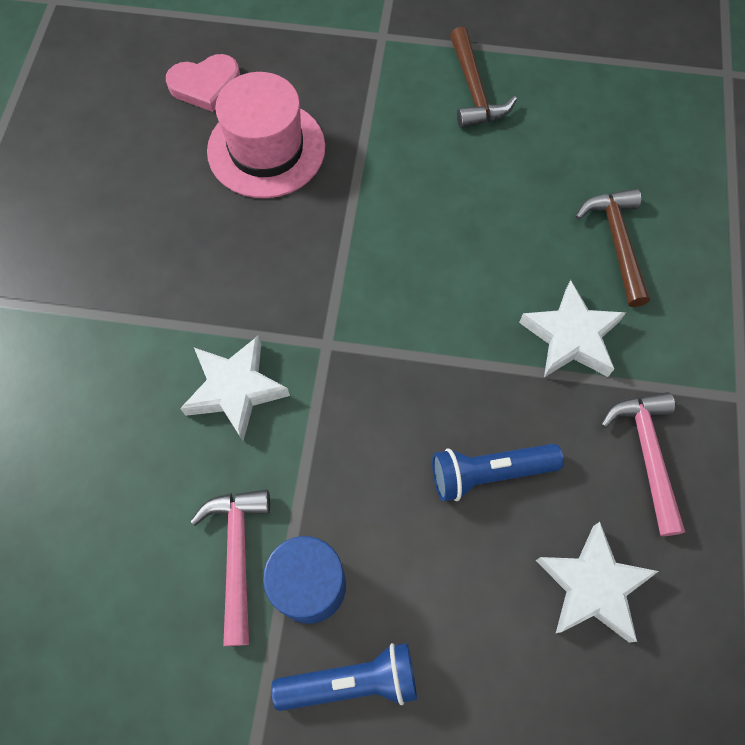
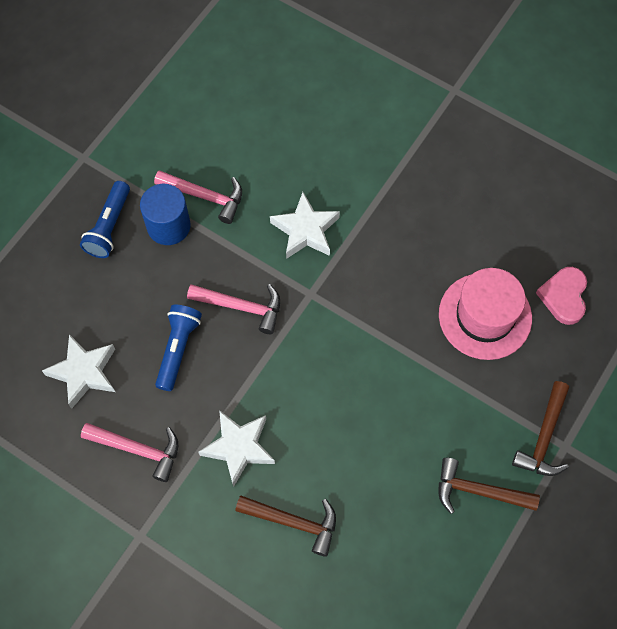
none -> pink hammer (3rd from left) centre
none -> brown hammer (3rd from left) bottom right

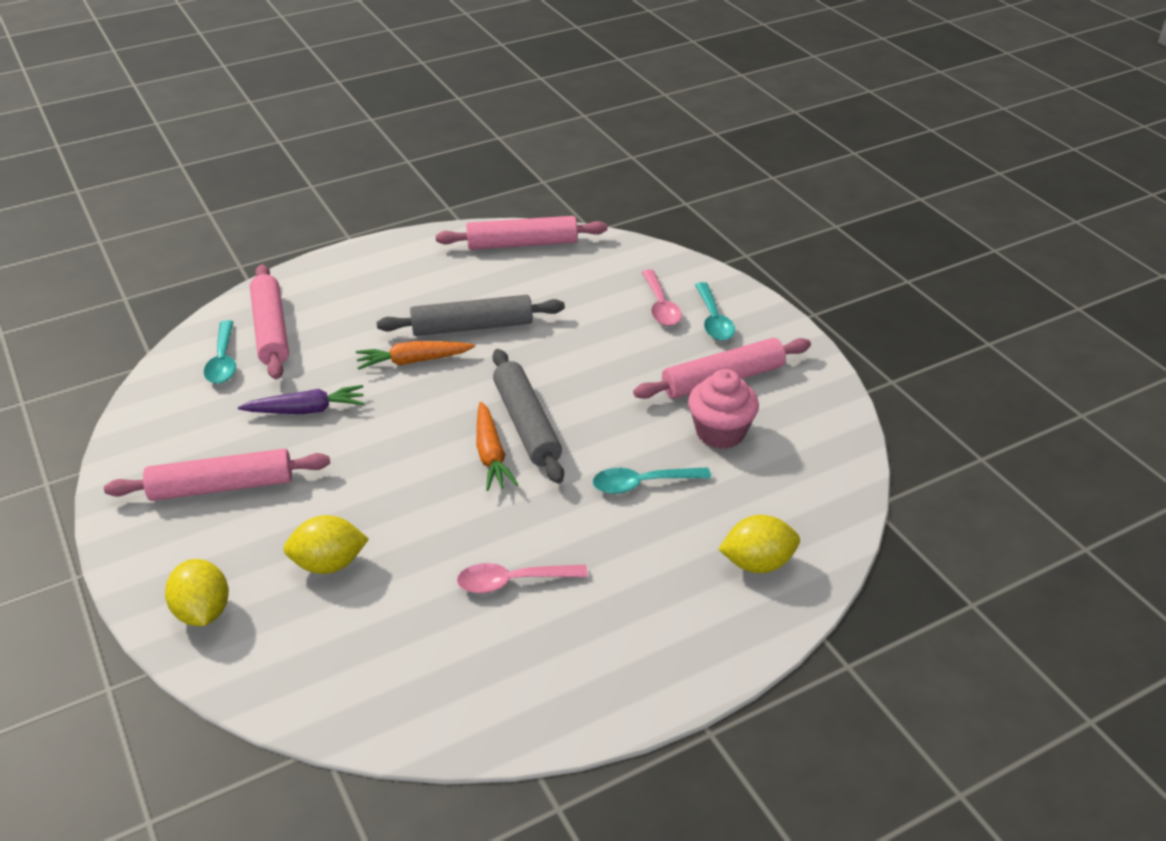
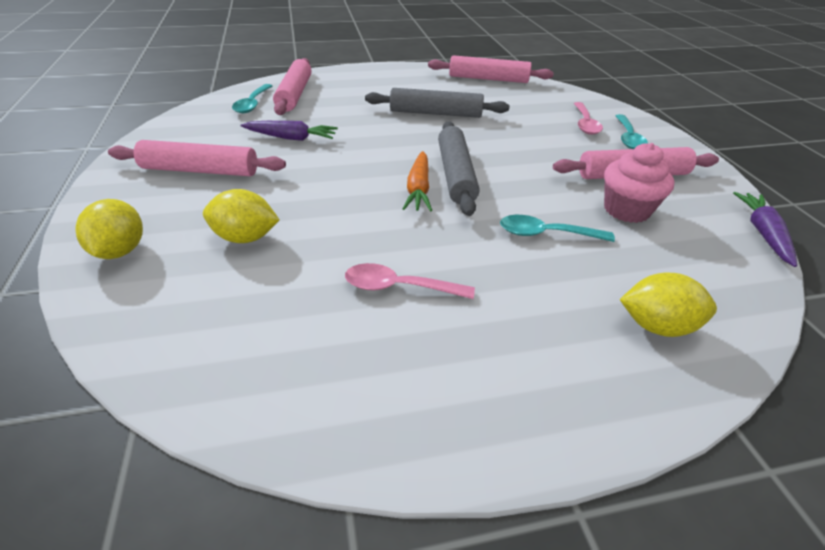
orange carrot (1st from left) centre -> none
none -> purple carrot (2nd from left) middle right

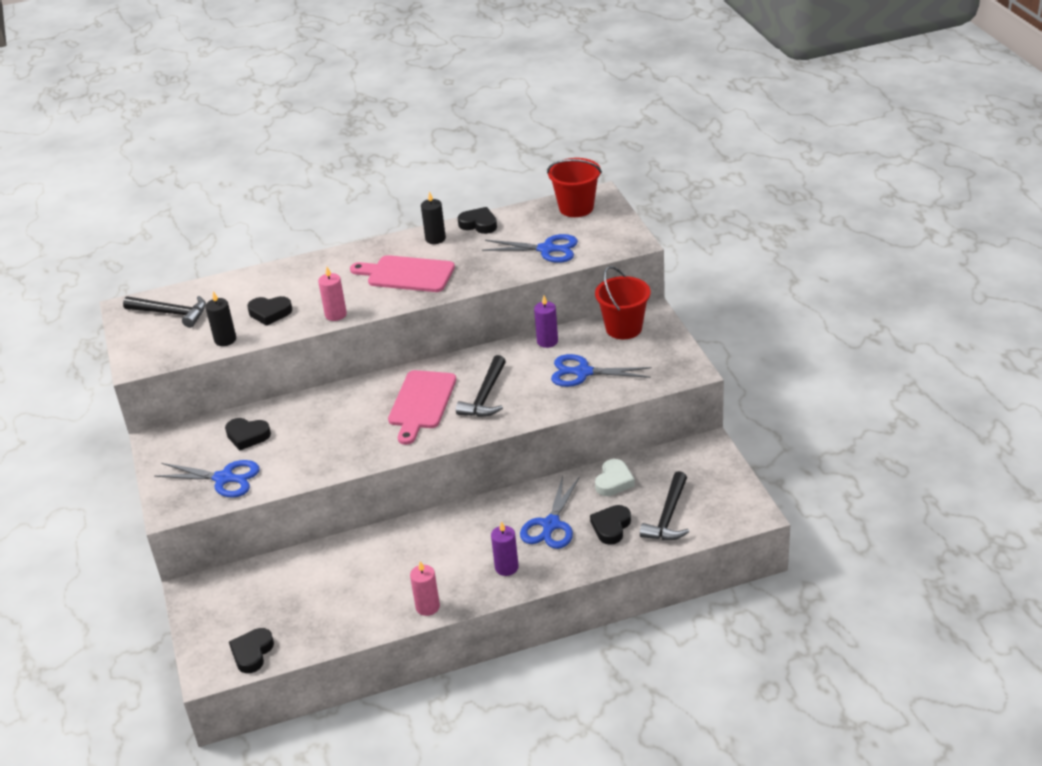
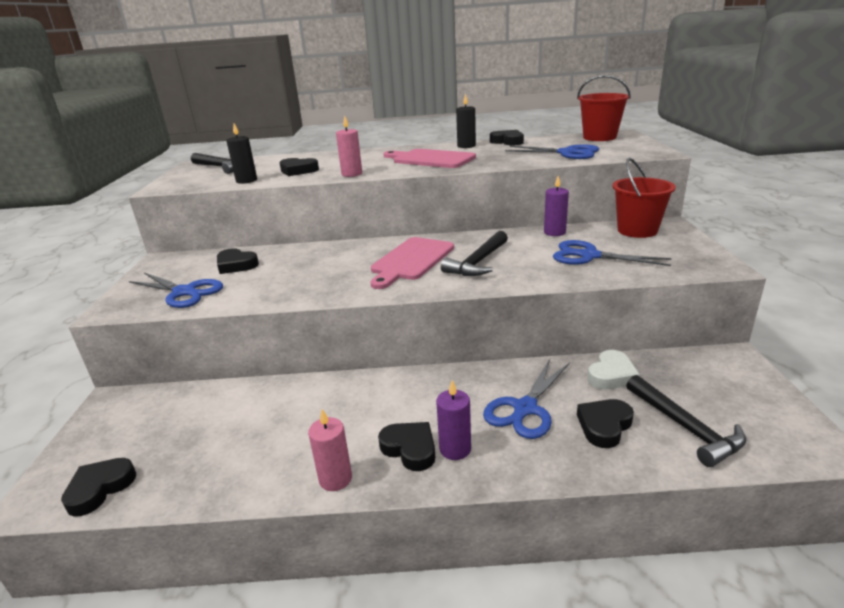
black hammer (3rd from left) centre -> black hammer (3rd from left) bottom right, 60 degrees counterclockwise
none -> black heart (4th from left) bottom centre

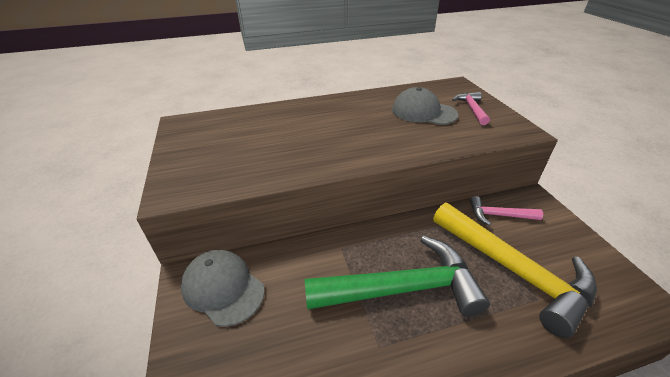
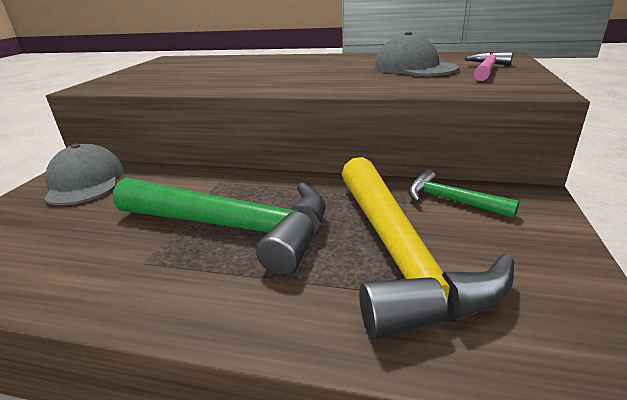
pink hammer (2nd from left) middle right -> green hammer (2nd from left) middle right

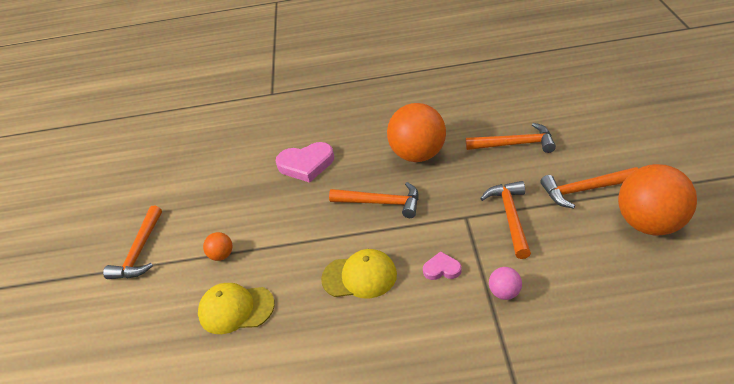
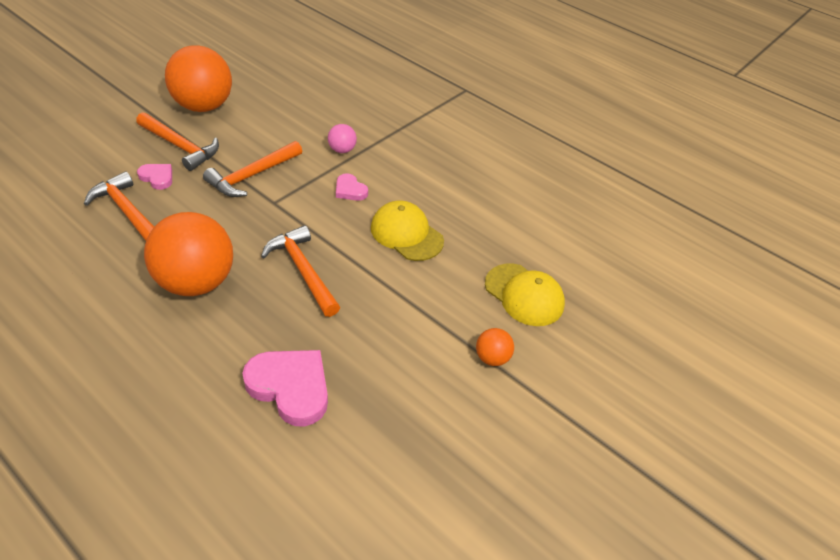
orange hammer (1st from left) middle left -> none
none -> pink heart (1st from left) top left

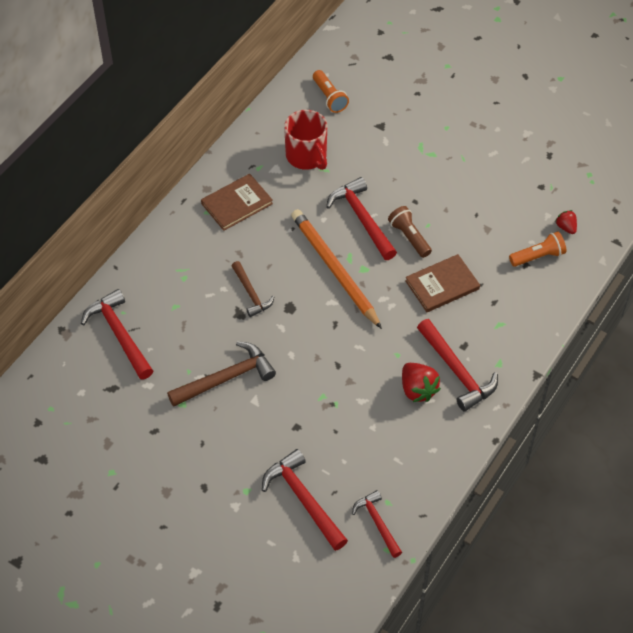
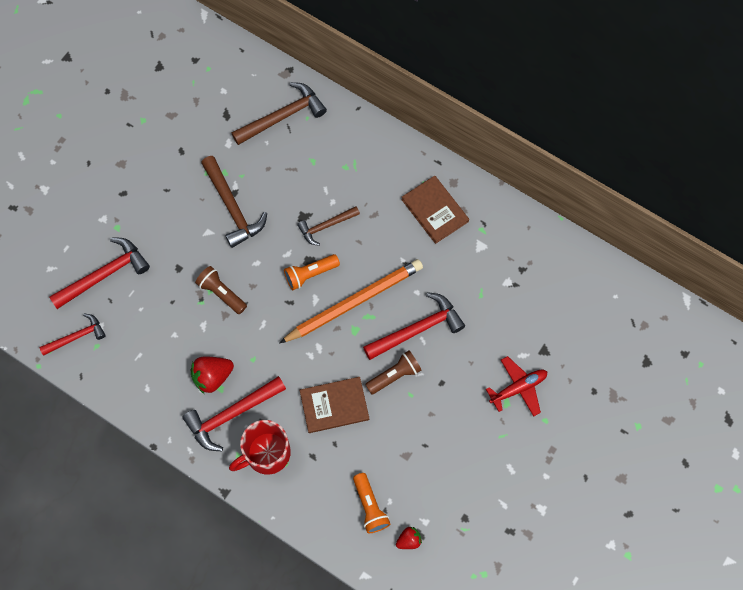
orange flashlight (1st from left) top centre -> orange flashlight (1st from left) centre, move
red mug top centre -> red mug bottom centre, move
brown book (2nd from left in the first image) middle right -> brown book (1st from left) bottom centre, 75 degrees counterclockwise
red hammer (1st from left) middle left -> brown hammer (2nd from left) top centre
none -> brown flashlight (1st from left) middle left
none -> red plane middle right

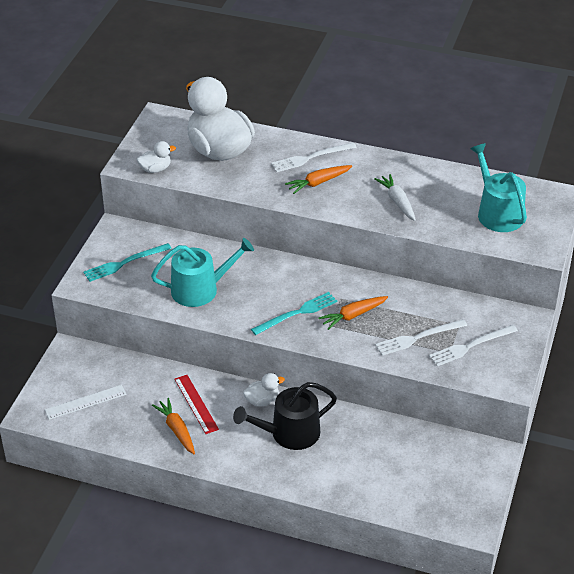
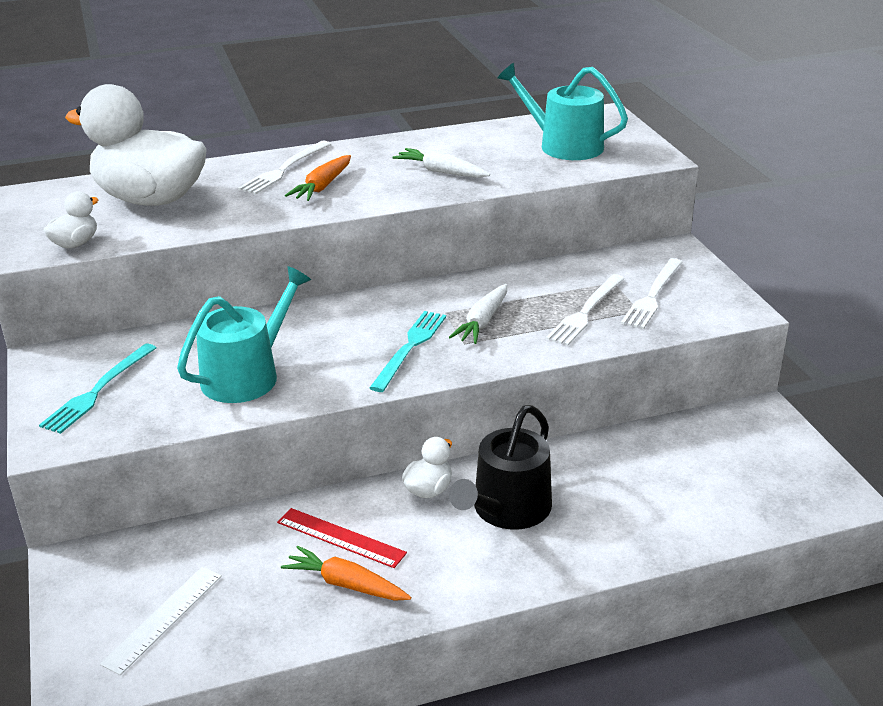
orange carrot (3rd from left) centre -> white carrot (2nd from left) centre

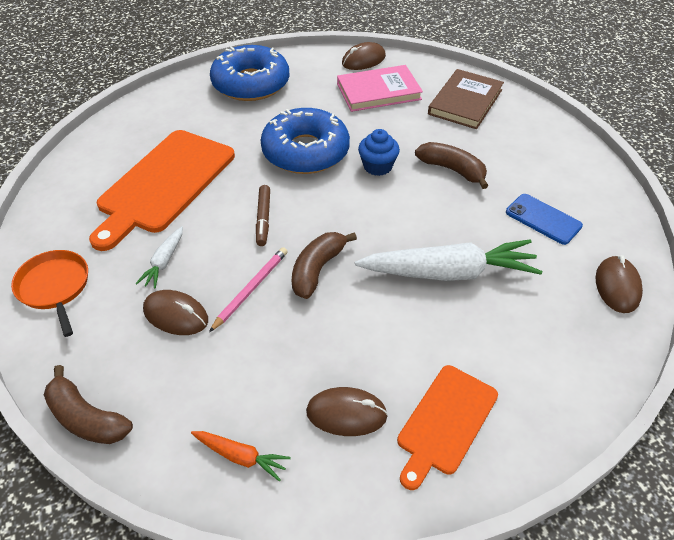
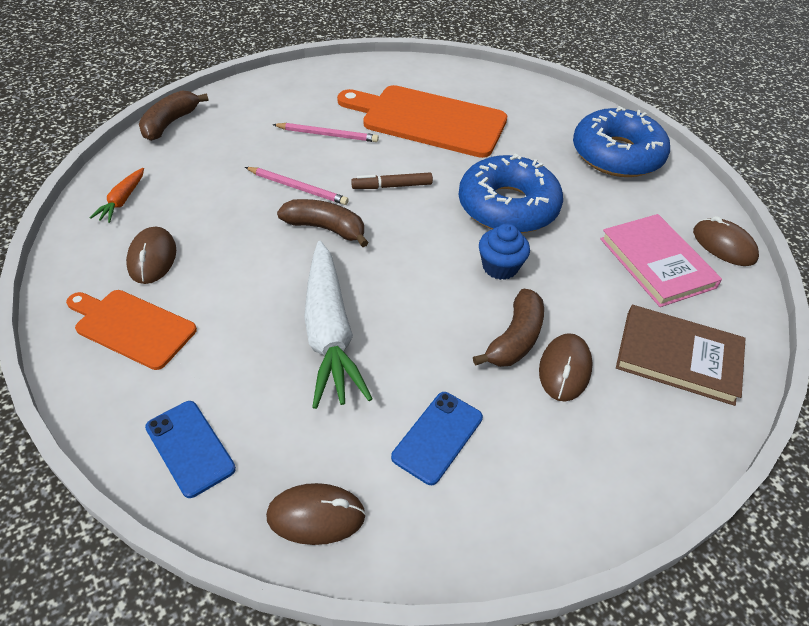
white carrot (1st from left) middle left -> pink pencil (2nd from left) top centre
orange pan middle left -> none
brown mouse (1st from left in the first image) middle left -> brown mouse (3rd from left) middle right, move
none -> blue phone (1st from left) bottom left

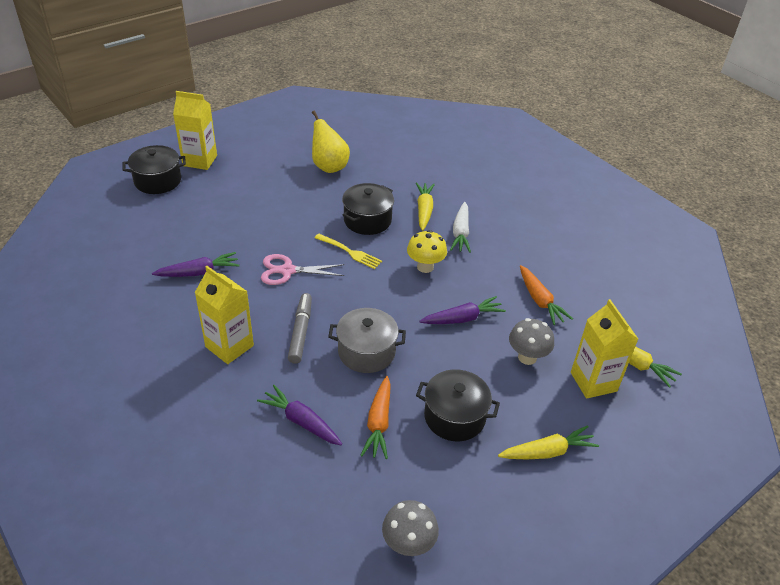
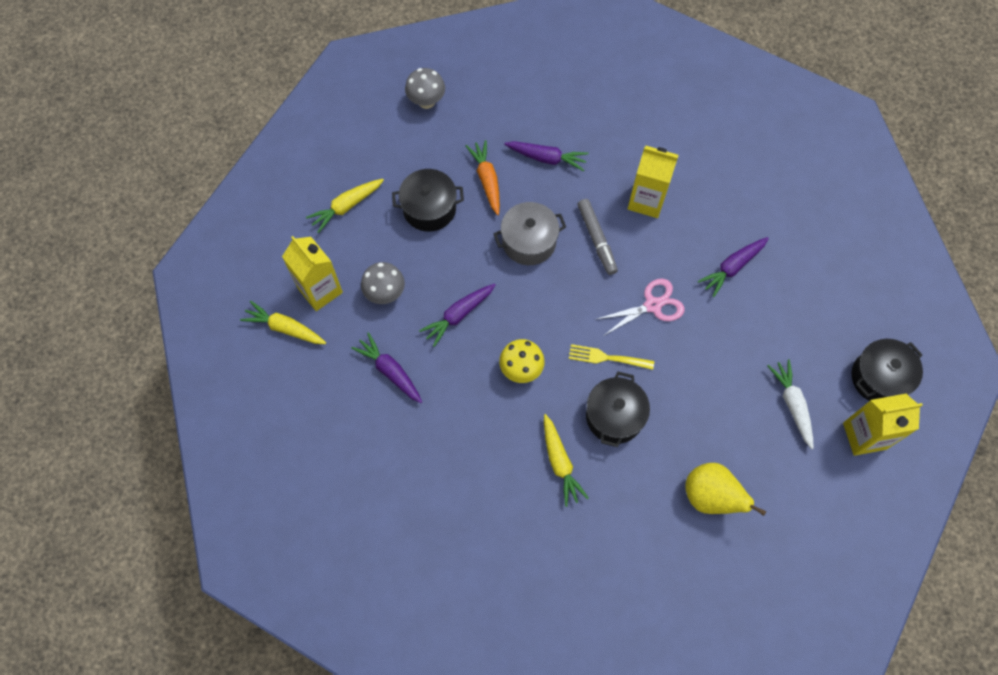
white carrot centre -> white carrot middle right, move
orange carrot (2nd from left) middle right -> purple carrot (1st from left) centre

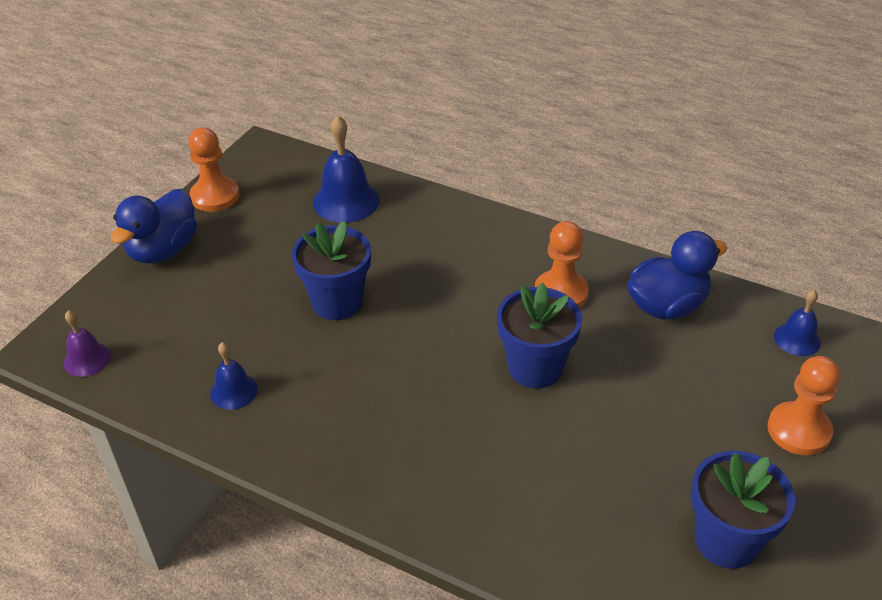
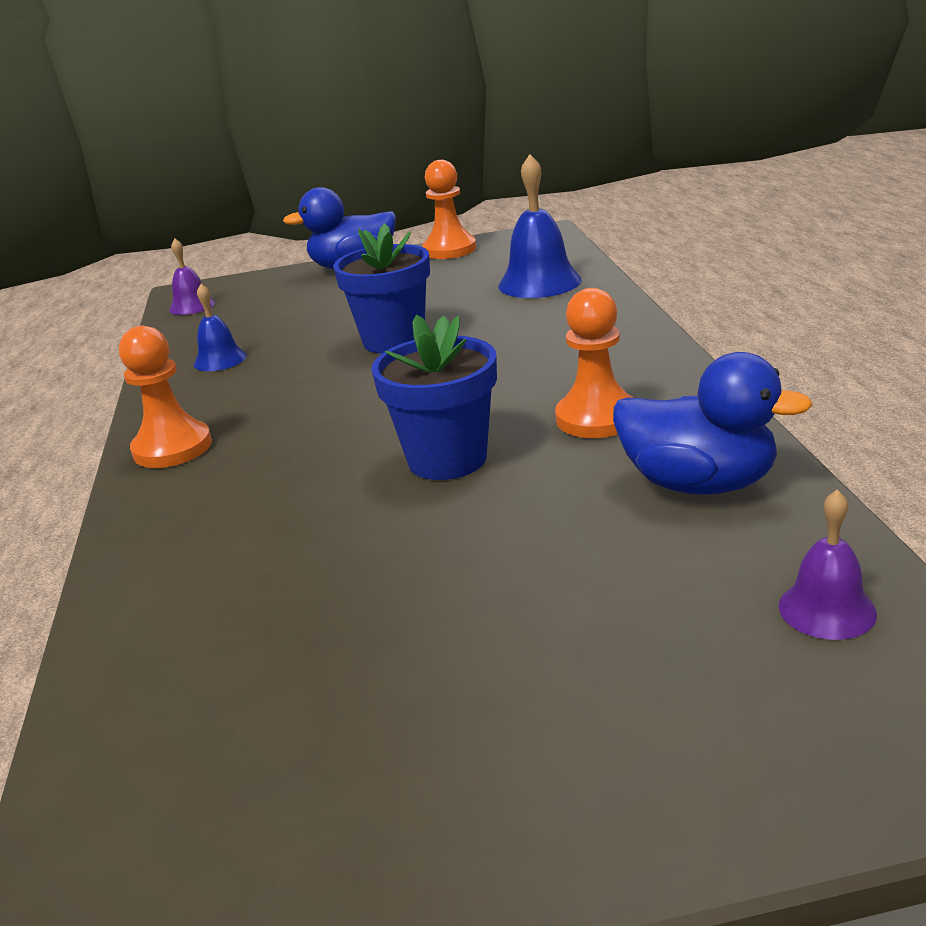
blue bell (3rd from left) middle right -> purple bell (2nd from left) middle right
orange pawn (3rd from left in the first image) bottom right -> orange pawn (1st from left) middle left, move
blue flower pot (3rd from left) bottom right -> none

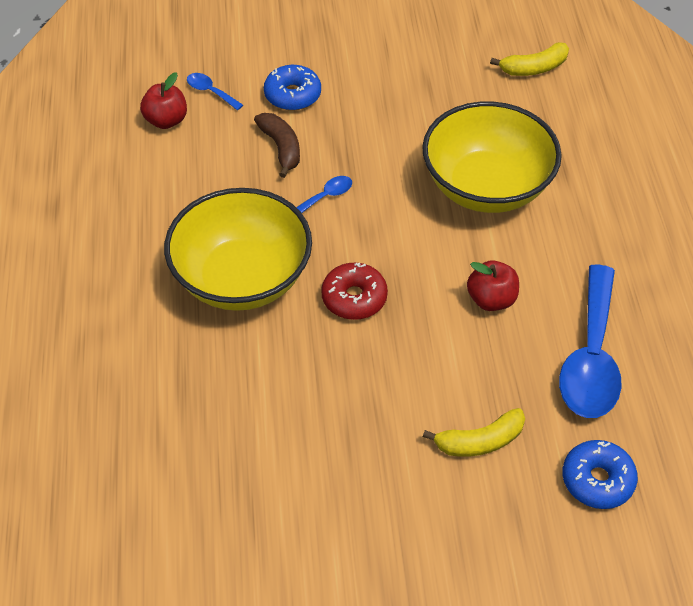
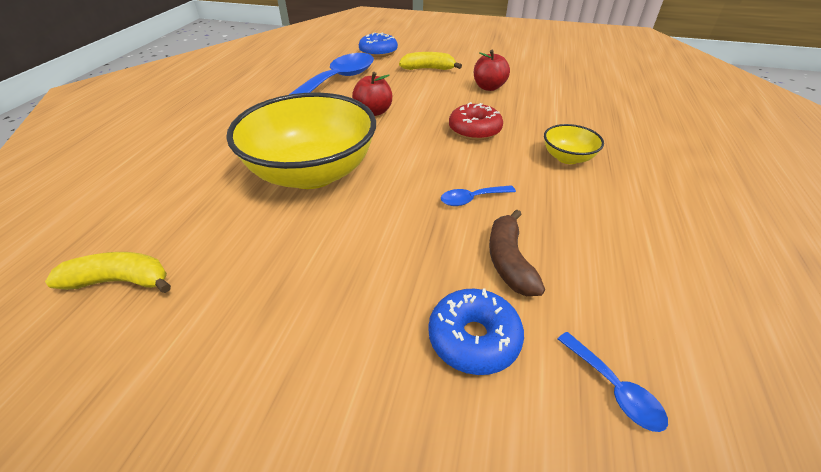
red apple (1st from left in the first image) top left -> red apple (2nd from left) top centre, move
yellow bowl (1st from left in the first image) centre -> yellow bowl (2nd from left) top right, x0.44

